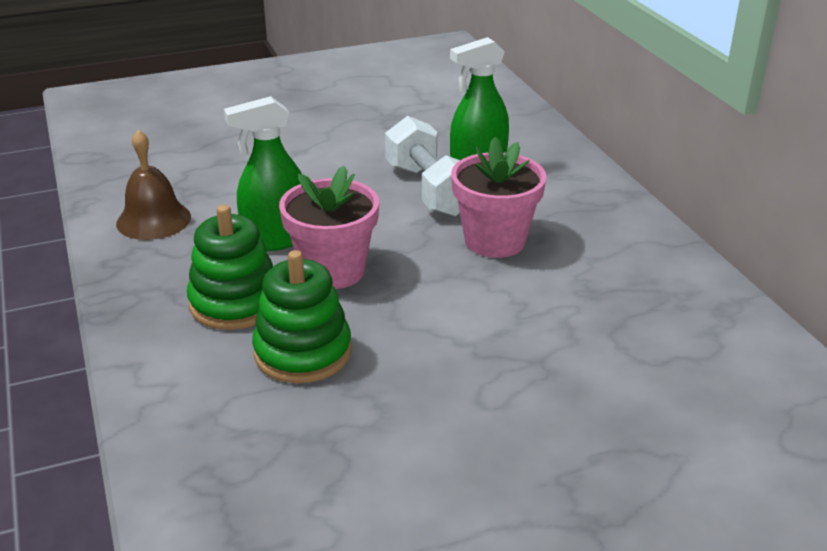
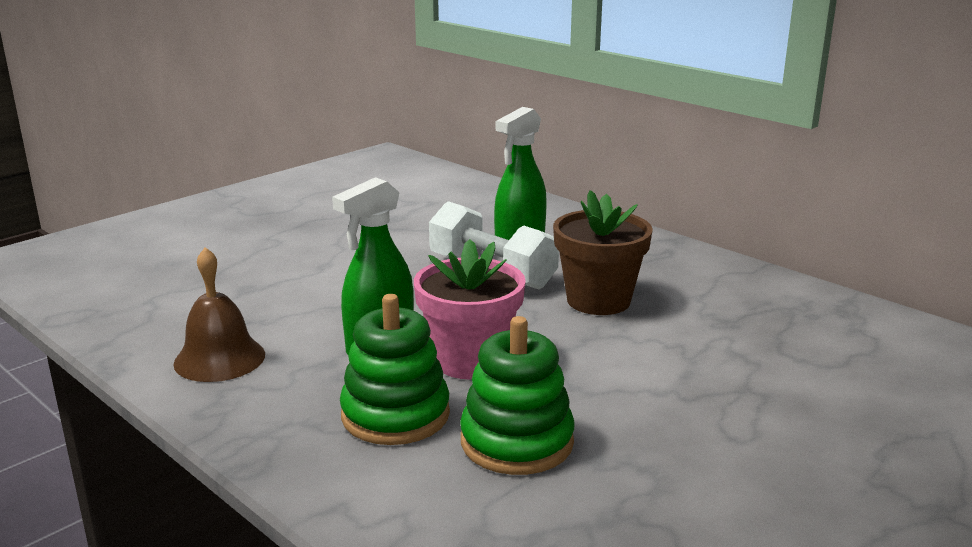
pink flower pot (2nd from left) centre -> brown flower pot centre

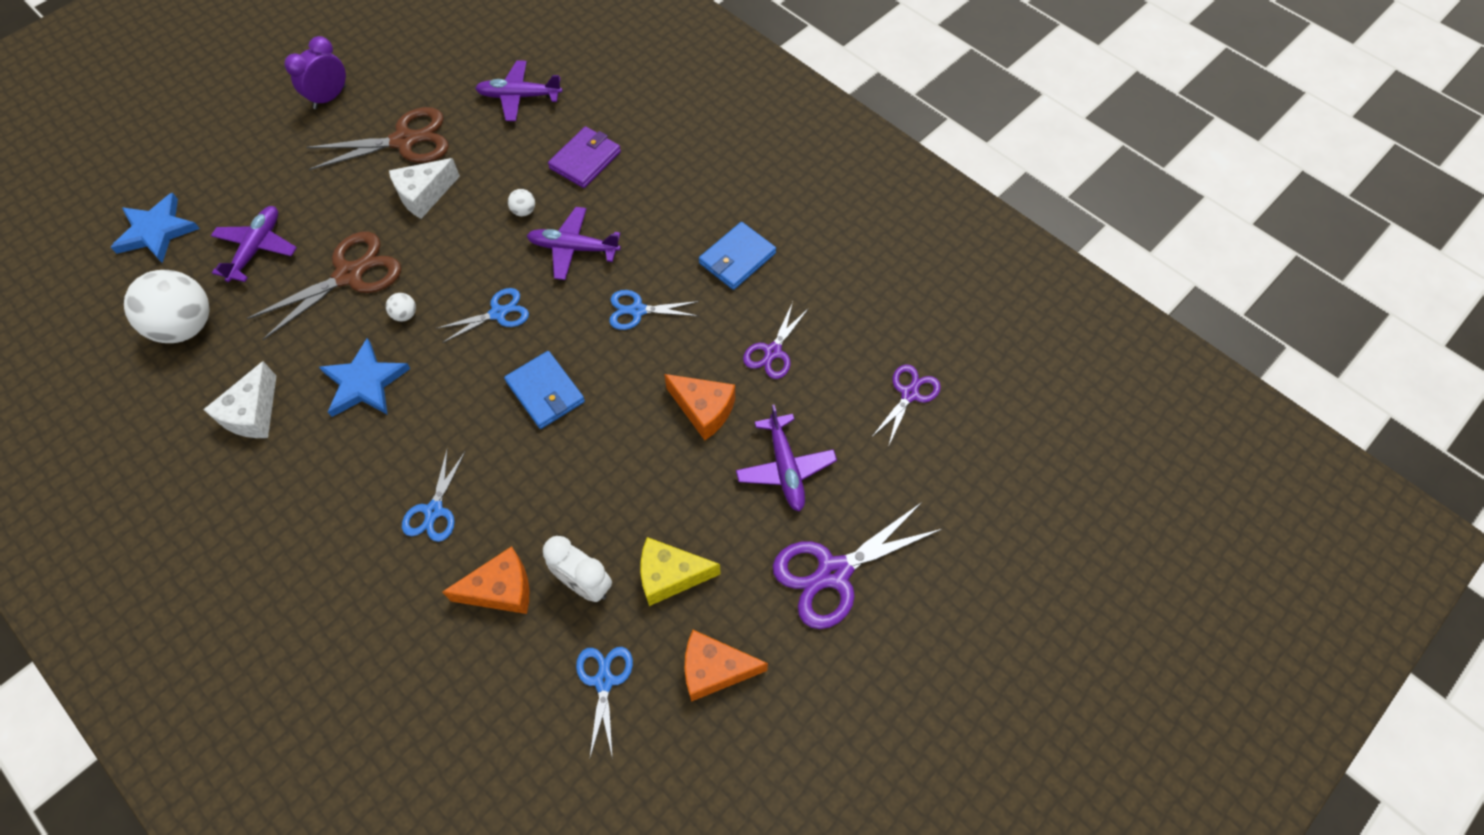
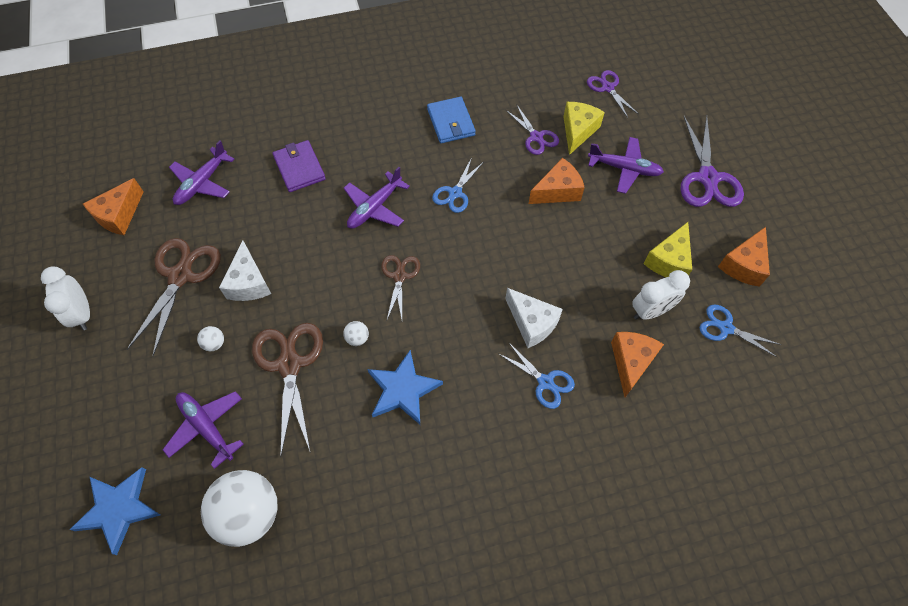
purple clock top left -> white clock (1st from left) middle left
white ball (3rd from left in the first image) top centre -> white ball (1st from left) middle left, move
blue scissors (2nd from left) middle left -> brown scissors (3rd from left) centre
blue wallet (1st from left) centre -> none
white cheese (1st from left in the first image) middle left -> white cheese (2nd from left) centre, move
none -> yellow cheese (1st from left) top centre
none -> orange cheese (1st from left) middle left

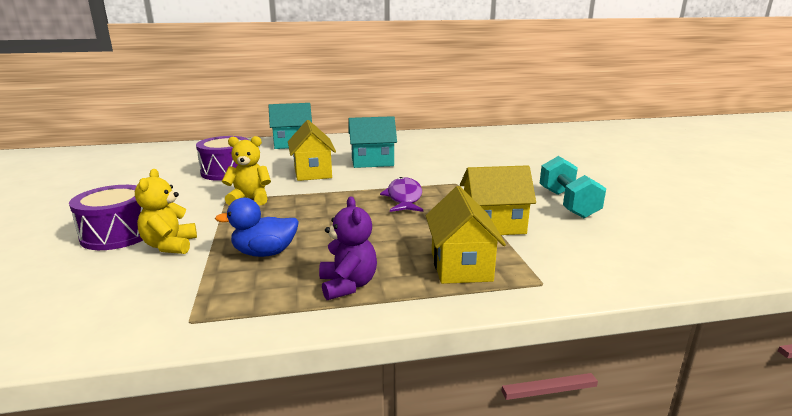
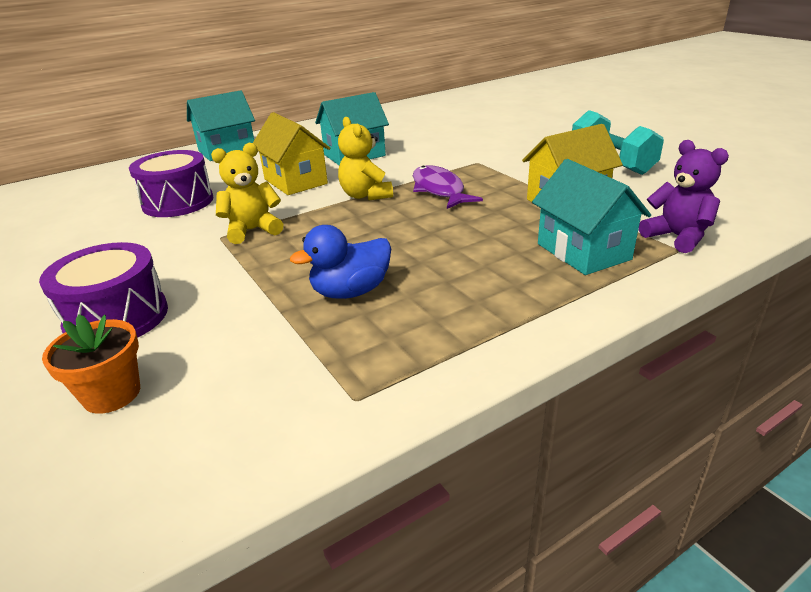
yellow teddy bear (1st from left in the first image) middle left -> yellow teddy bear (2nd from left) top centre, move
yellow house (2nd from left) centre -> turquoise house (3rd from left) middle right
purple teddy bear centre -> purple teddy bear top right, move
none -> orange flower pot middle left

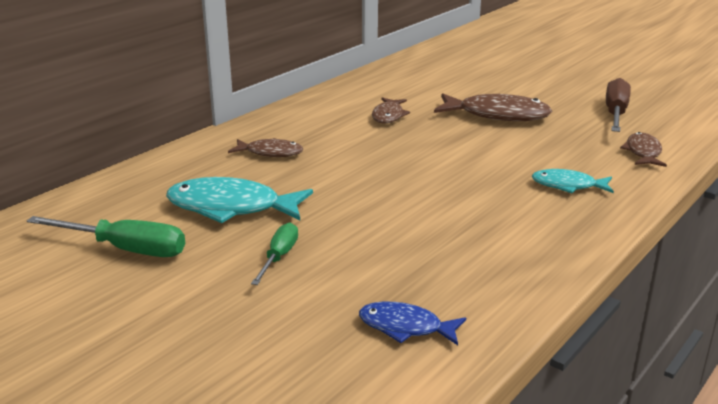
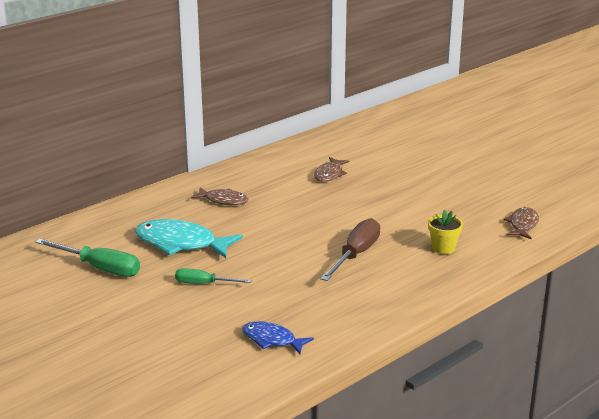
brown screwdriver top right -> brown screwdriver centre, move
brown fish (3rd from left) top right -> none
turquoise fish (2nd from left) middle right -> yellow flower pot middle right
green screwdriver (2nd from left) centre, 105 degrees counterclockwise

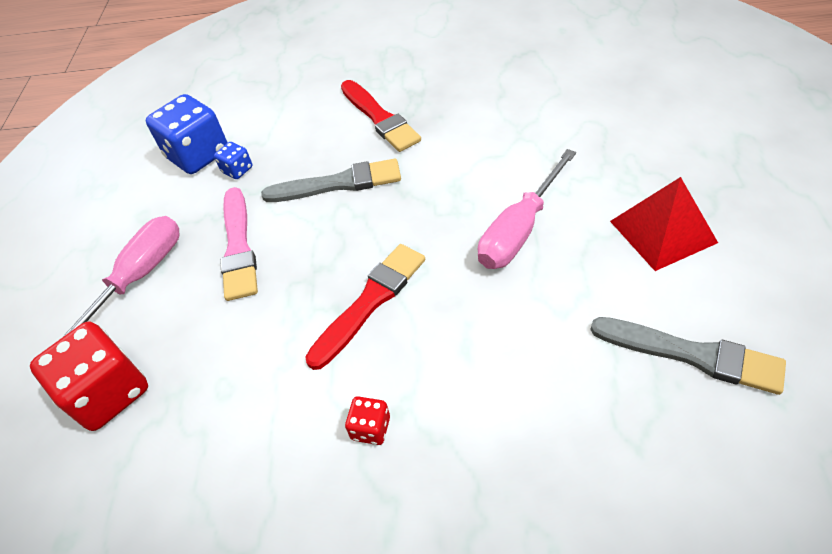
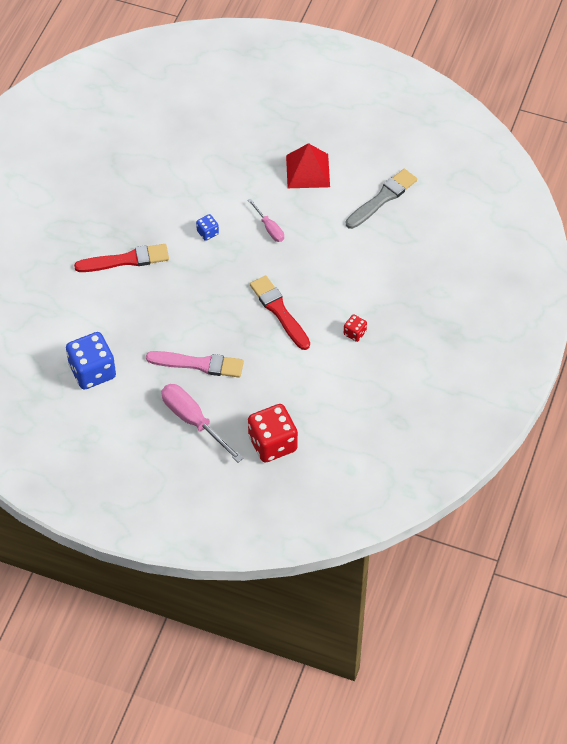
blue dice (2nd from left) top left -> blue dice (2nd from left) top centre, move
pink screwdriver (2nd from left) centre -> pink screwdriver (2nd from left) top centre, x0.57
grey brush (1st from left) top centre -> none

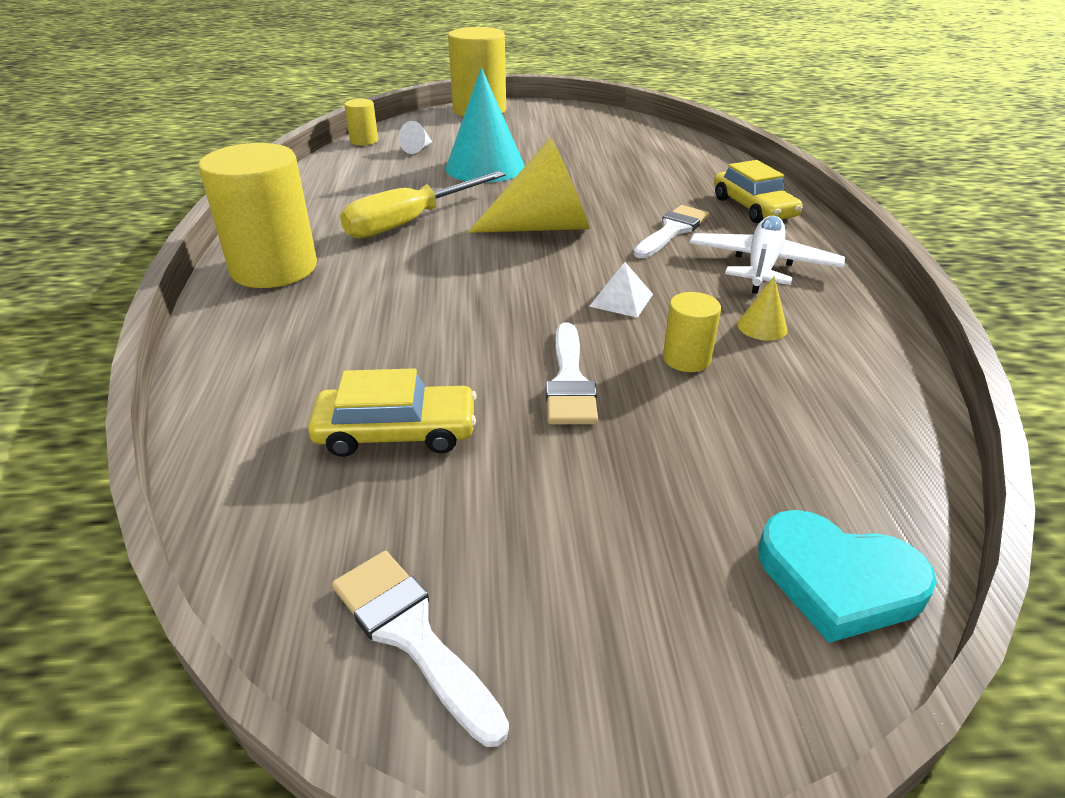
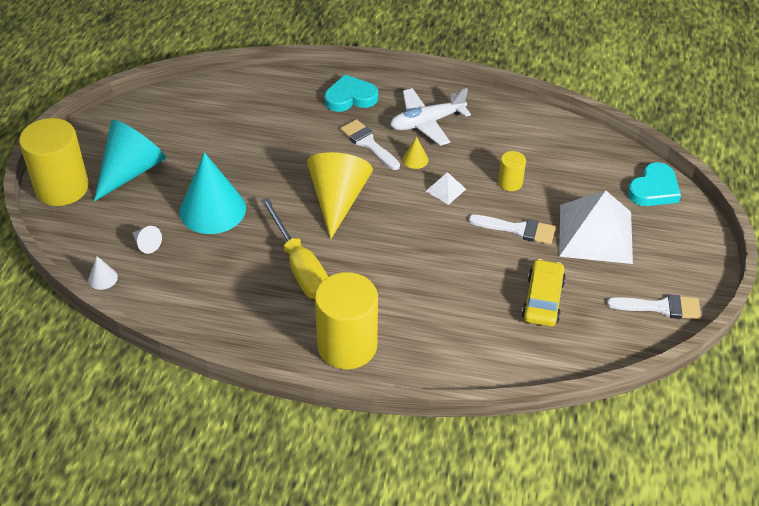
yellow cylinder (2nd from left) top centre -> white cone (1st from left) middle left
yellow car (2nd from left) top right -> turquoise heart (1st from left) top centre
white plane top right -> white plane top centre, 60 degrees counterclockwise
yellow cone (2nd from left) middle right -> yellow cone (2nd from left) top centre, move
white brush (1st from left in the first image) bottom centre -> white brush (3rd from left) middle right, 150 degrees counterclockwise
none -> turquoise cone (1st from left) top left
none -> white pyramid (2nd from left) middle right

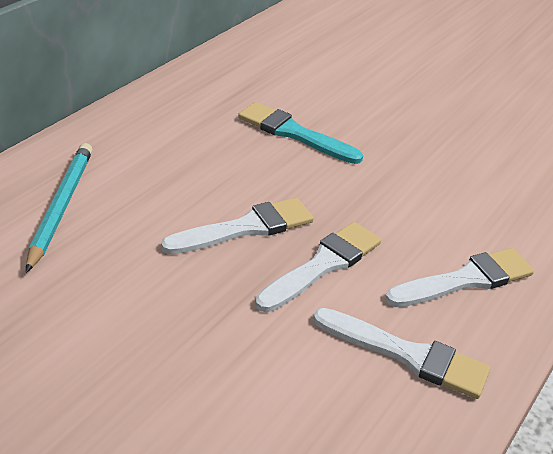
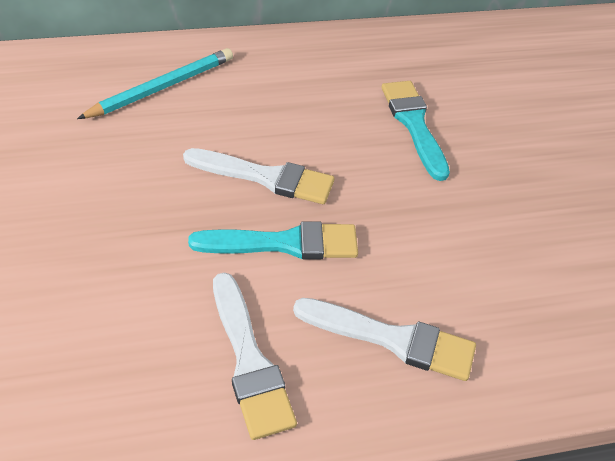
white brush (2nd from left) centre -> turquoise brush (1st from left) centre

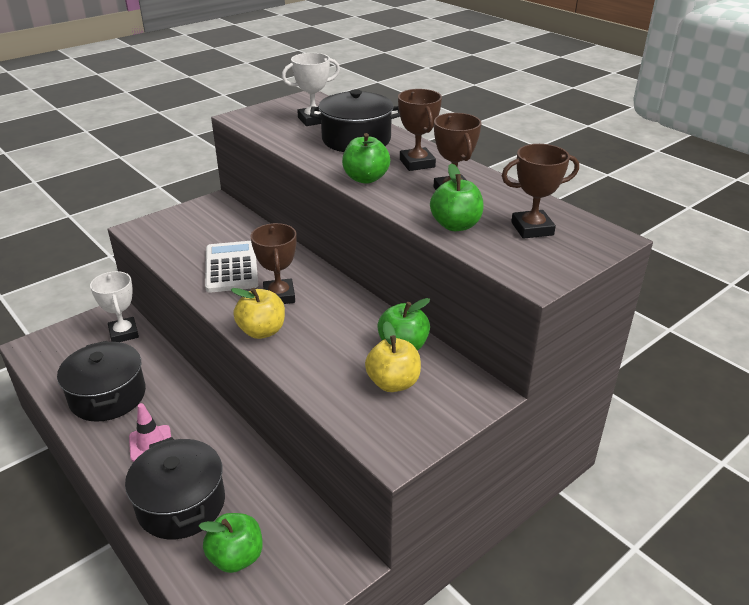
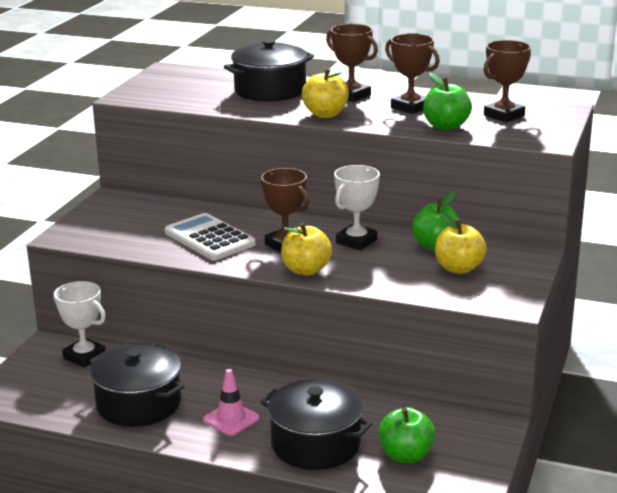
white trophy (2nd from left) top centre -> white trophy (2nd from left) centre, move
green apple (2nd from left) top centre -> yellow apple (2nd from left) top centre

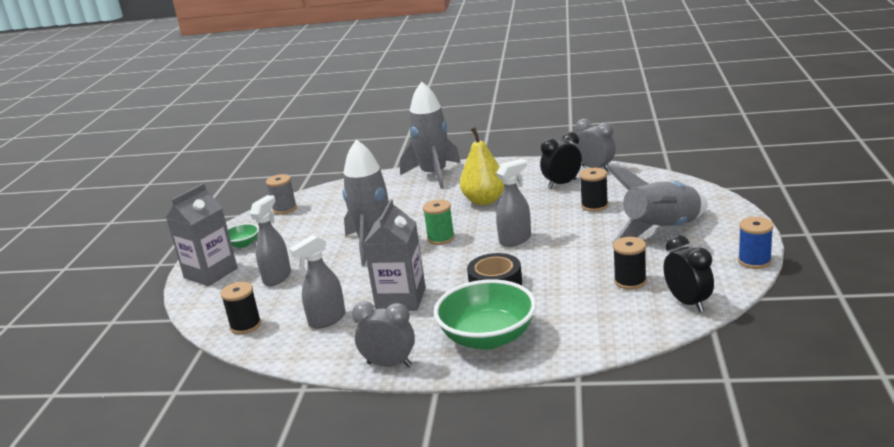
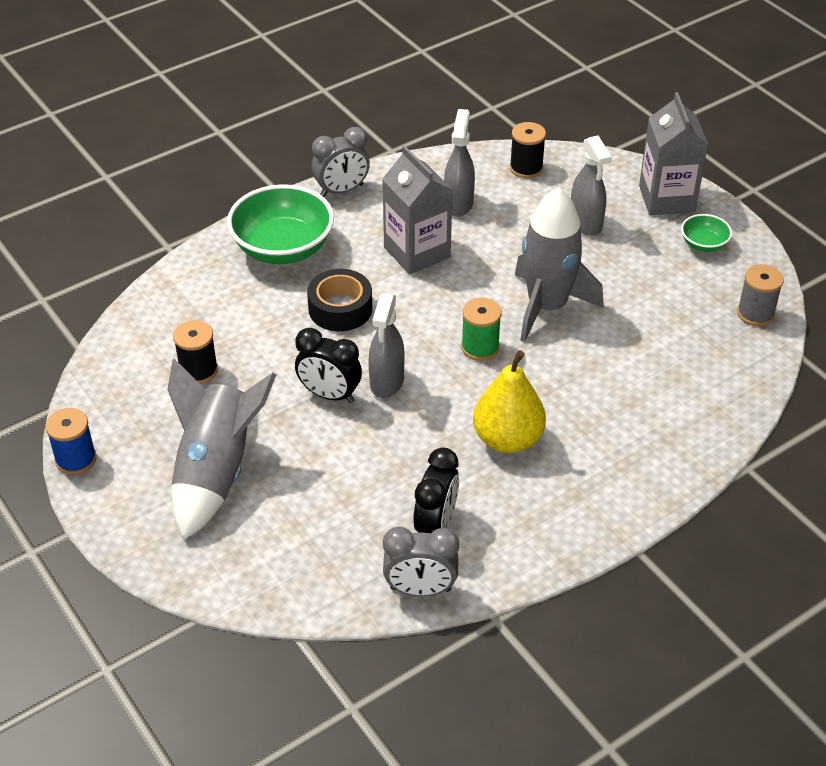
grey rocket (2nd from left) top centre -> none
black spool (2nd from left) centre -> none
black clock (2nd from left in the first image) middle right -> black clock (1st from left) centre, move

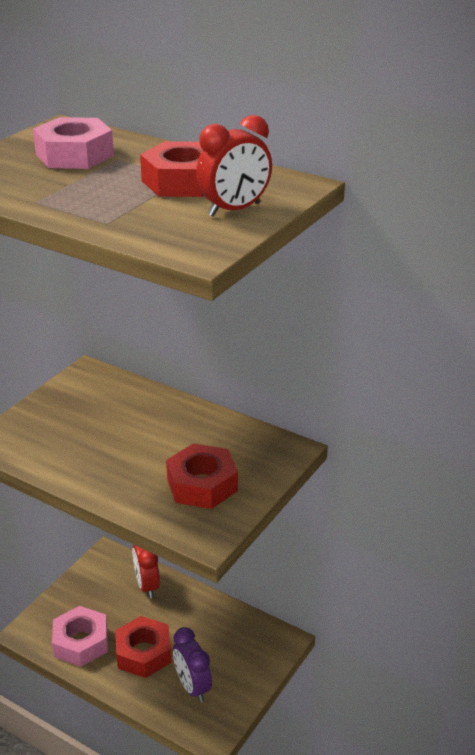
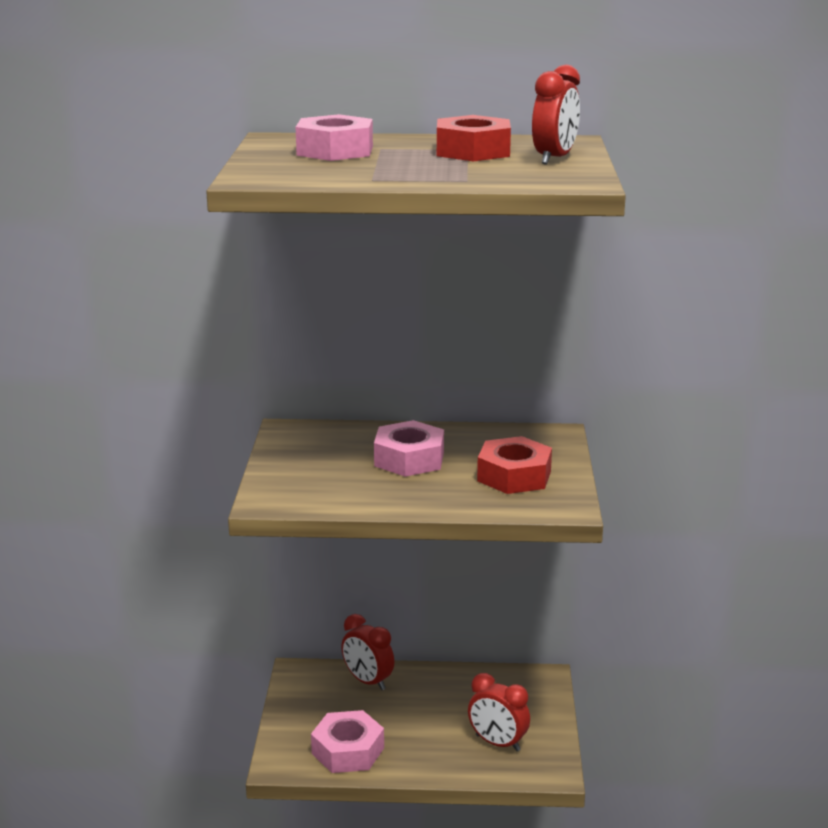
red nut (1st from left) bottom left -> none
purple clock bottom centre -> red clock (2nd from left) bottom centre
none -> pink nut (3rd from left) centre

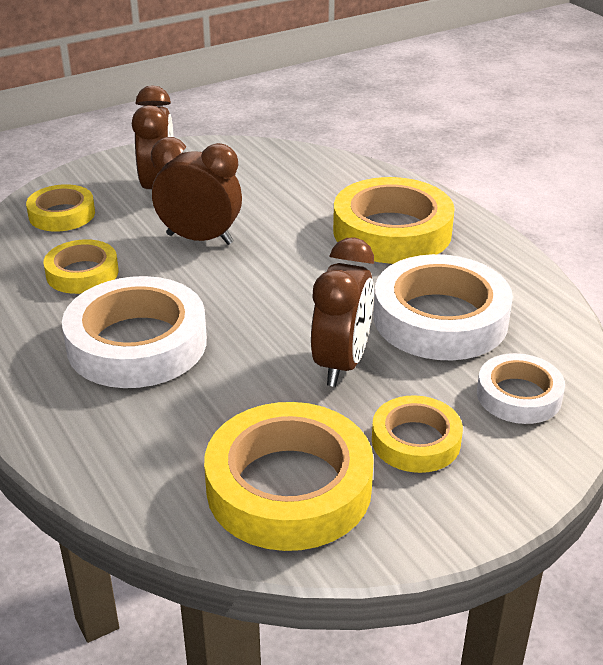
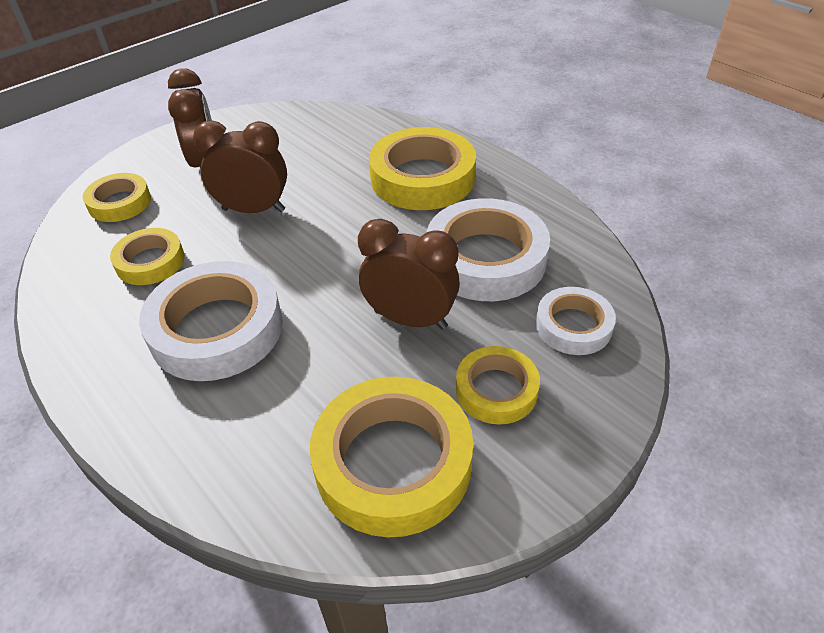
brown clock (3rd from left) centre, 75 degrees counterclockwise

